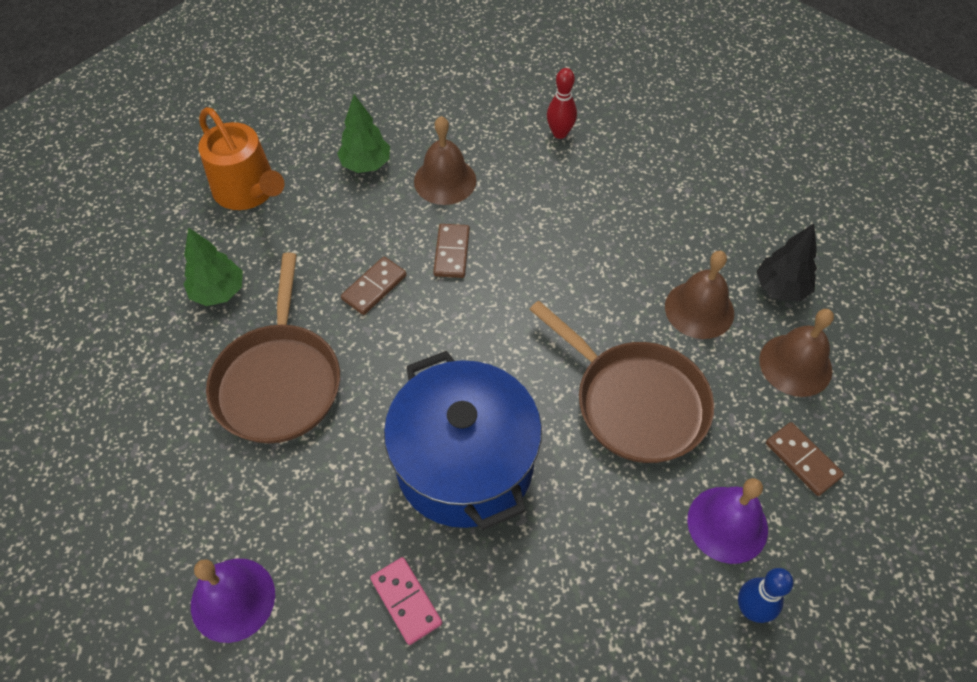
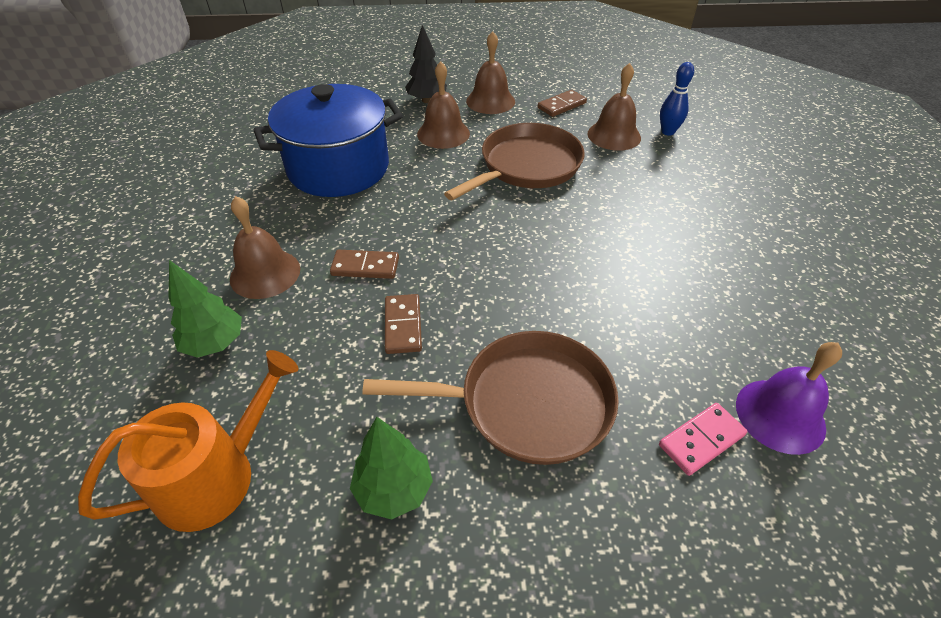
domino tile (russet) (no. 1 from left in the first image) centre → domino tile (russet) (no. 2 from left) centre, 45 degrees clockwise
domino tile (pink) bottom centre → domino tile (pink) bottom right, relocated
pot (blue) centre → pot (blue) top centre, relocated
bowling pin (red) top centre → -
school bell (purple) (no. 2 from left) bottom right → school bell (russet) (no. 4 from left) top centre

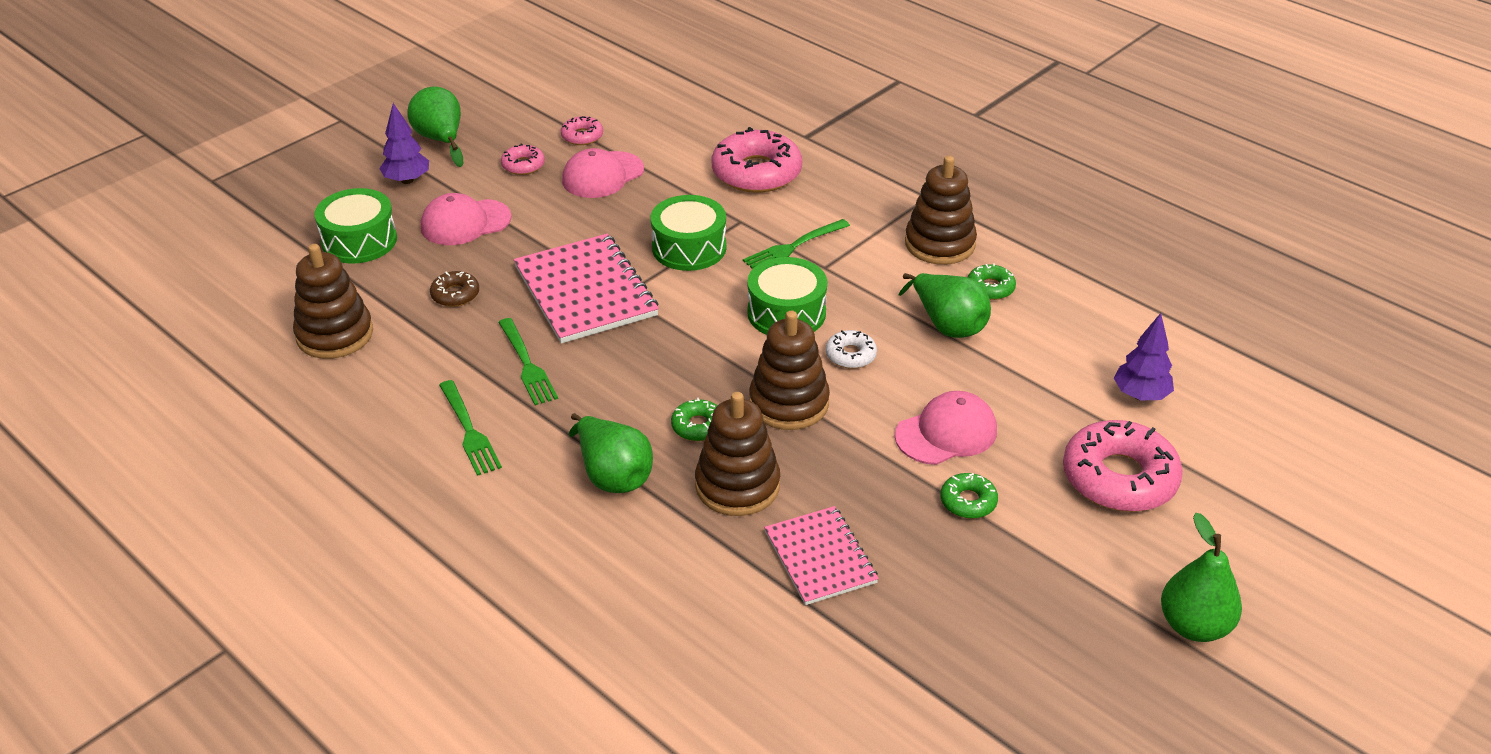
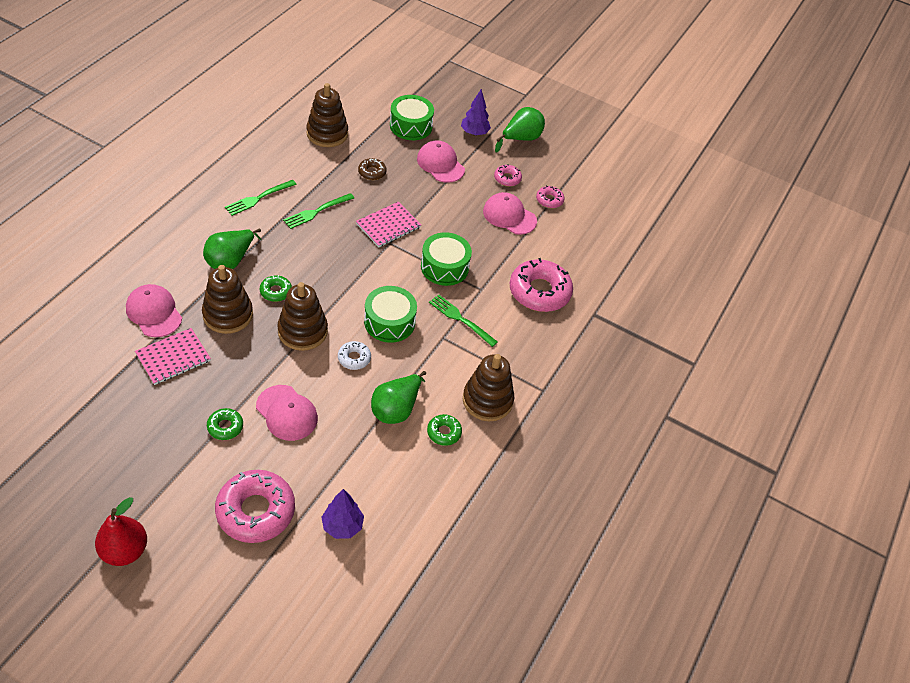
notepad (pink) (no. 1 from left in the first image) centre → notepad (pink) (no. 2 from left) top centre, x0.63
toy pear (emerald) (no. 4 from left) bottom right → toy pear (red) bottom left
- → cap (pink) (no. 1 from left) middle left

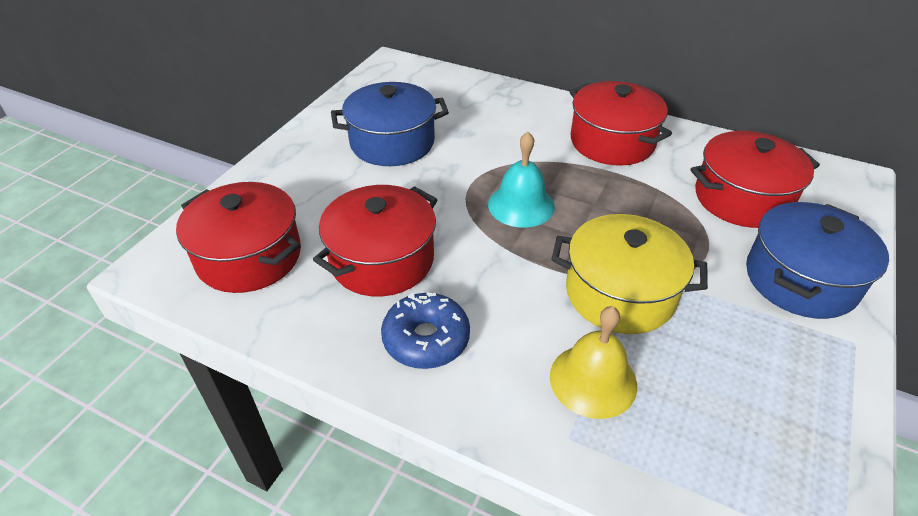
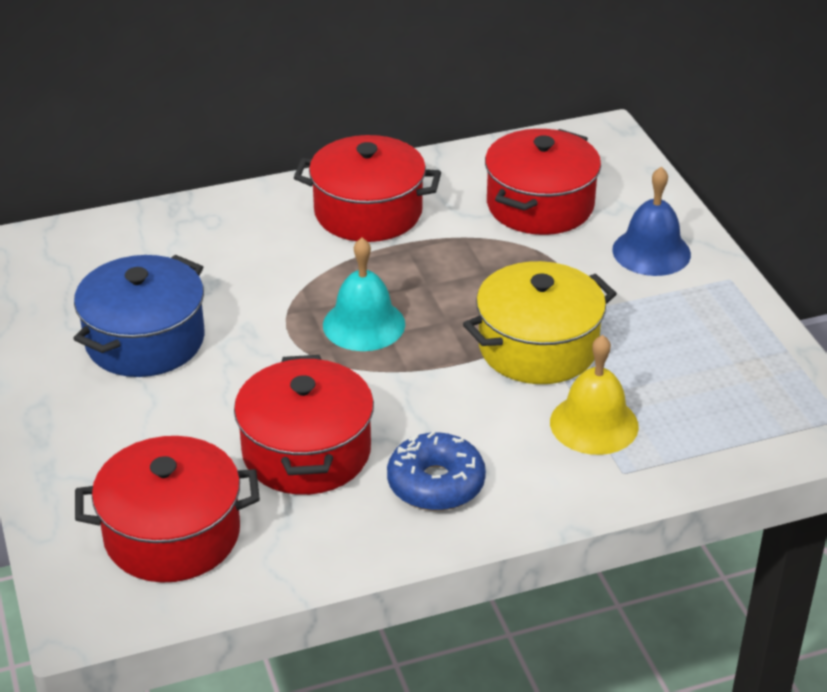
pot (blue) (no. 2 from left) middle right → school bell (blue) top right

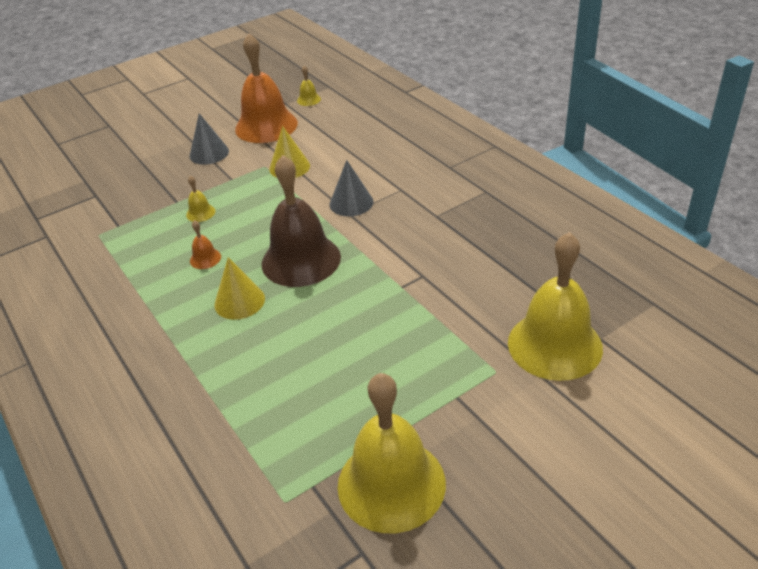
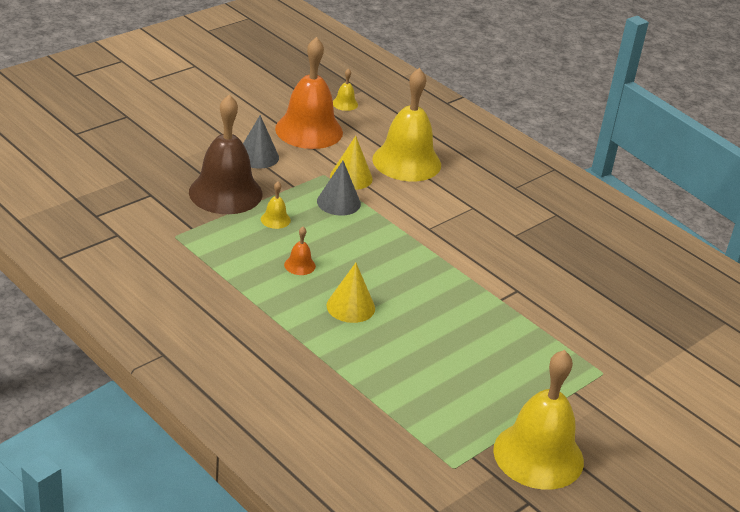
school bell (russet) centre → school bell (russet) top left, relocated
solid cone (gray) (no. 2 from left) top centre → solid cone (gray) (no. 2 from left) centre, relocated
school bell (bright yellow) (no. 4 from left in the first image) middle right → school bell (bright yellow) (no. 3 from left) top centre, relocated

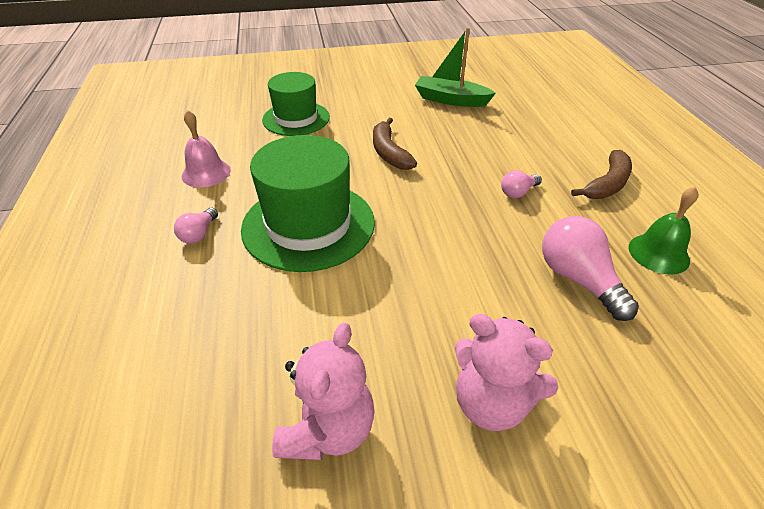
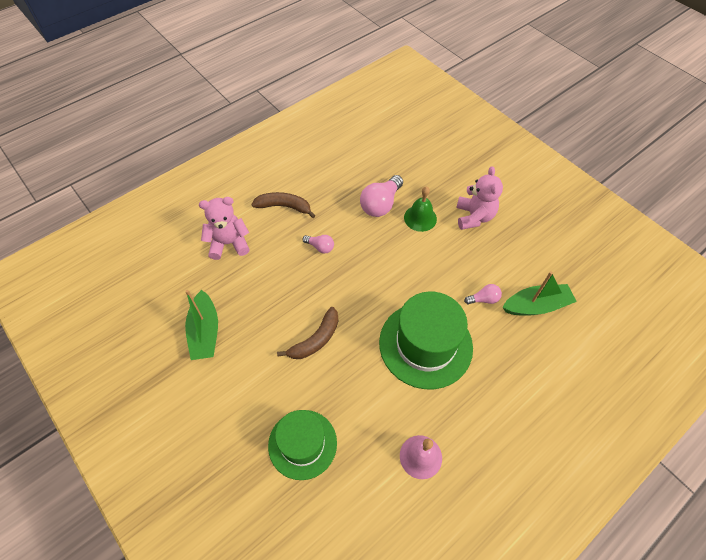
lightbulb (pink) (no. 1 from left in the first image) middle left → lightbulb (pink) (no. 3 from left) middle right, relocated
teddy bear (pink) (no. 1 from left) bottom centre → teddy bear (pink) (no. 1 from left) middle left, relocated
school bell (emerald) middle right → school bell (emerald) centre, relocated
- → toy boat (emerald) (no. 2 from left) middle right

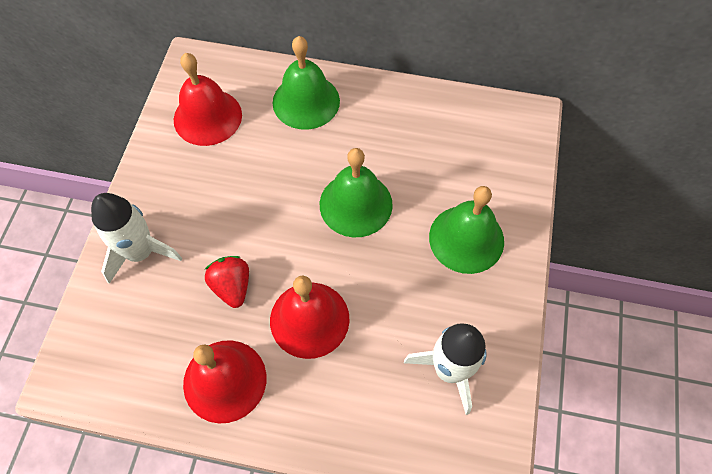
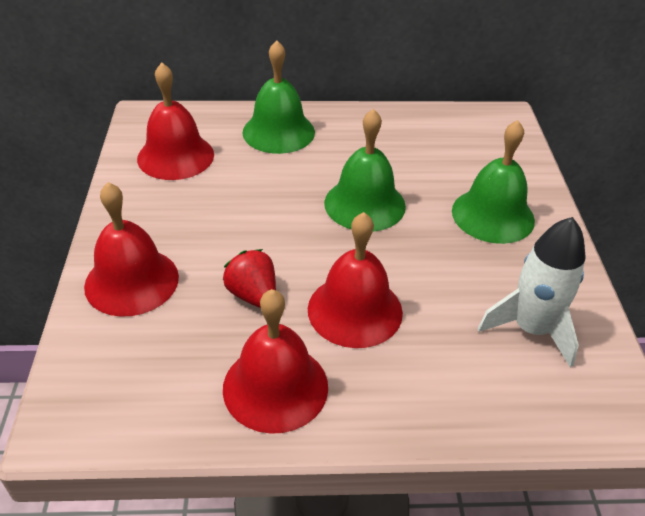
toy rocket (snow-white) (no. 1 from left) middle left → school bell (red) (no. 1 from left) middle left

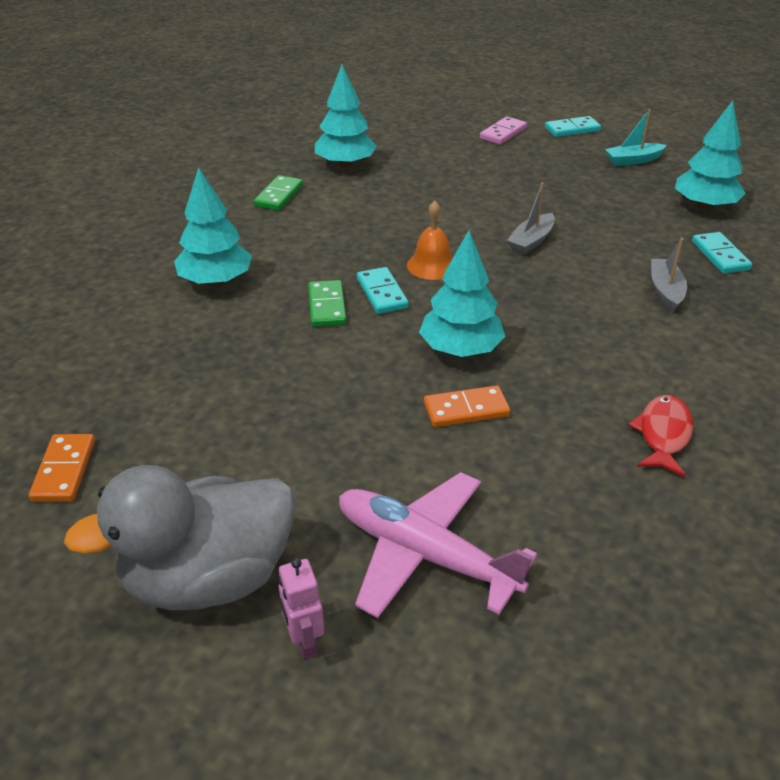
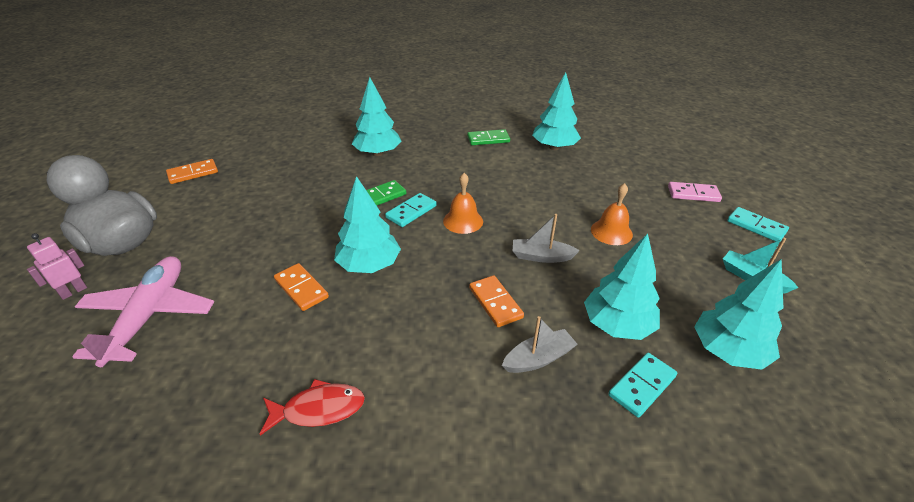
- → domino tile (orange) (no. 3 from left) centre
- → toy tree (aqua) (no. 4 from left) middle right
- → school bell (orange) (no. 2 from left) middle right

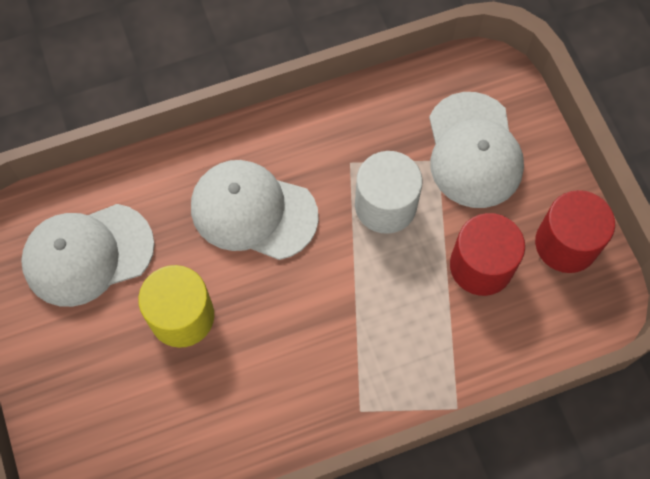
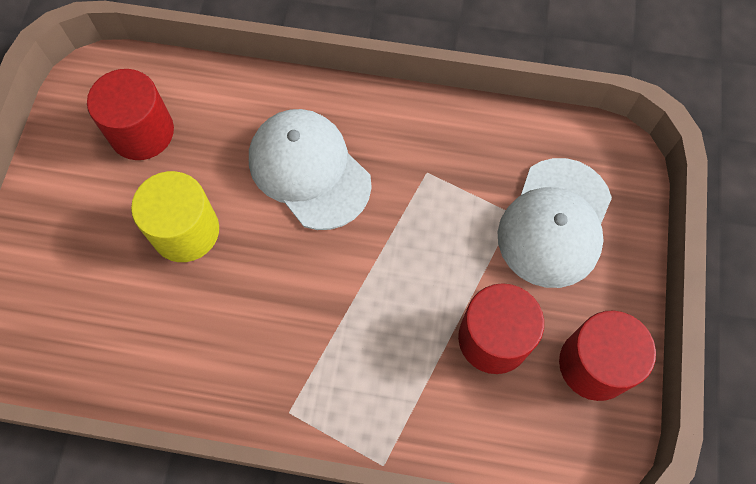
cap (snow-white) (no. 1 from left) middle left → solid cylinder (red) (no. 1 from left) top left
solid cylinder (snow-white) centre → -

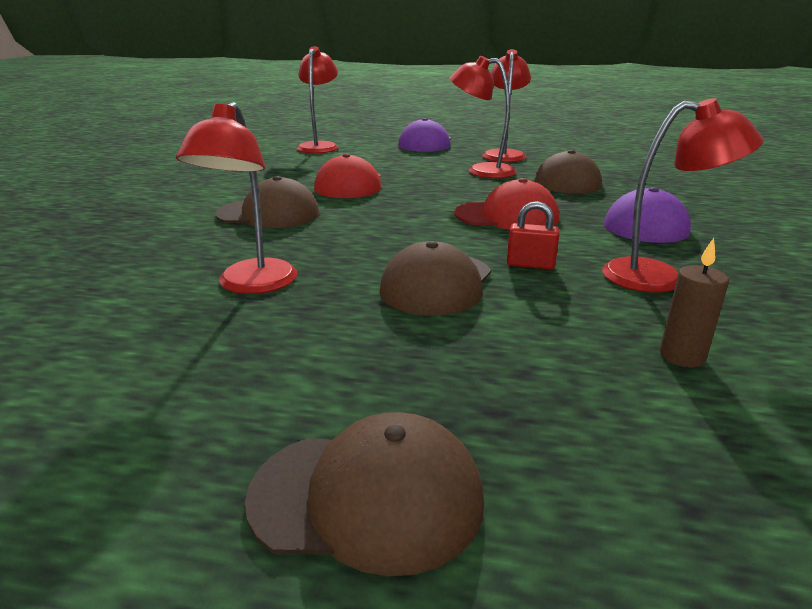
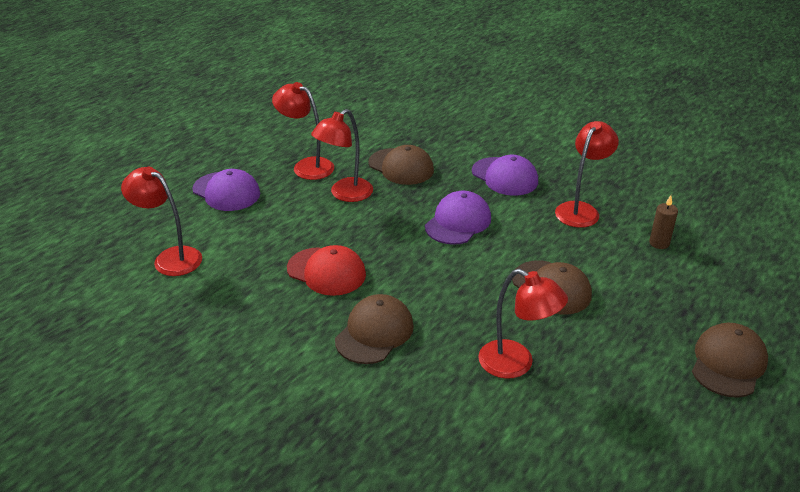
cap (red) (no. 2 from left) centre → cap (purple) (no. 2 from left) centre
small lock (red) centre → -

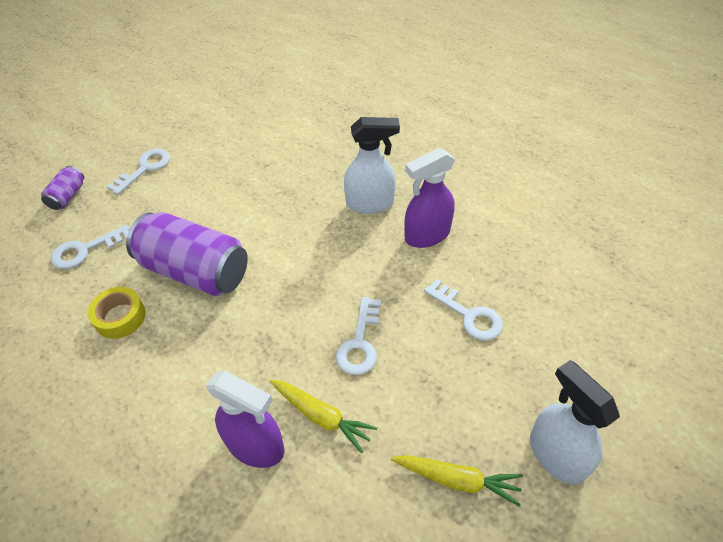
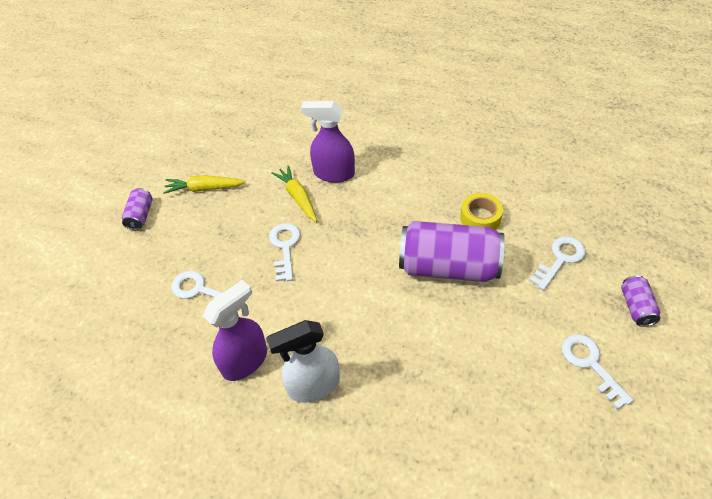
latchkey (snow-white) (no. 2 from left in the first image) top left → latchkey (snow-white) (no. 4 from left) bottom right, 135 degrees clockwise
toy carrot (bright yellow) (no. 1 from left in the first image) bottom centre → toy carrot (bright yellow) (no. 2 from left) centre, 45 degrees clockwise
sprayer (snow-white) (no. 2 from left) bottom right → can (purple) (no. 1 from left) middle left

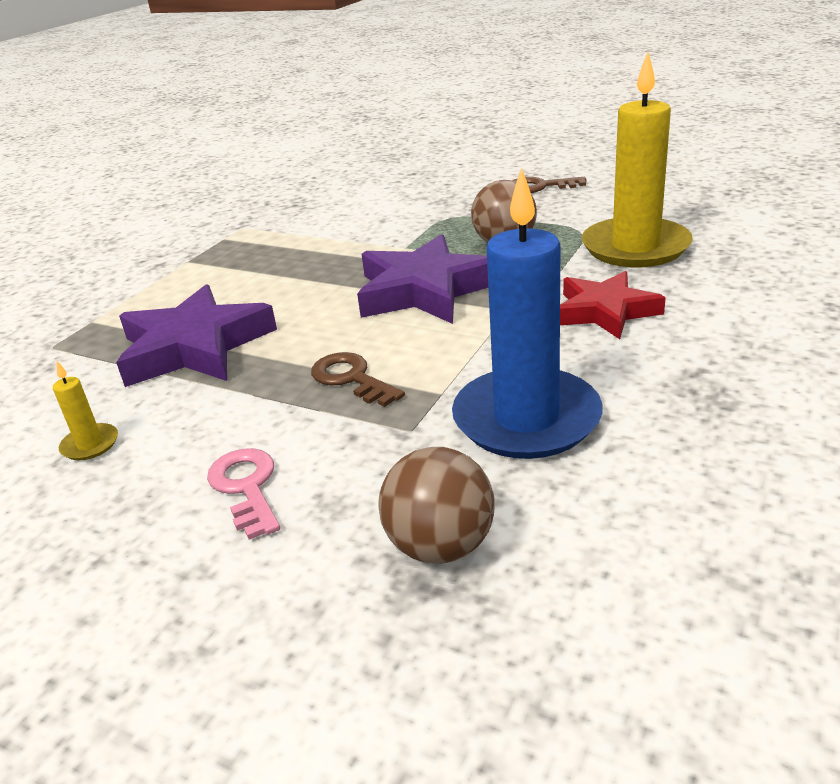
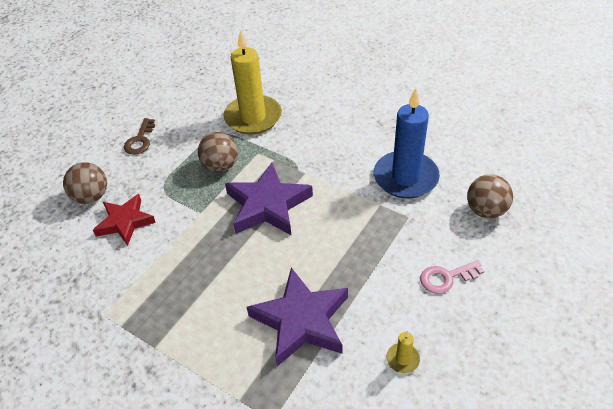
latchkey (russet) (no. 1 from left) centre → -
five-pointed star (red) middle right → five-pointed star (red) middle left, relocated
- → sphere (russet) (no. 1 from left) middle left

